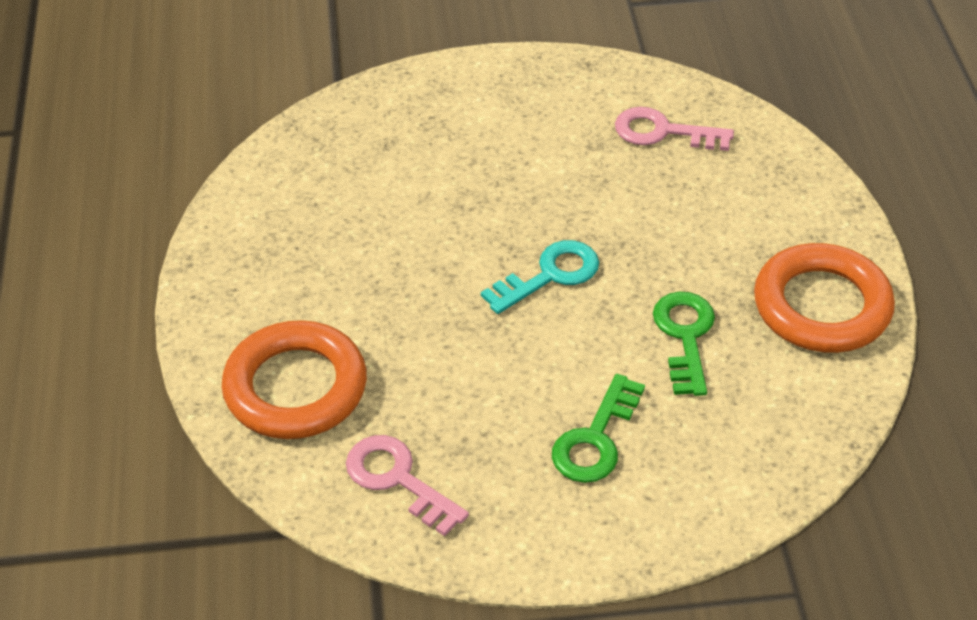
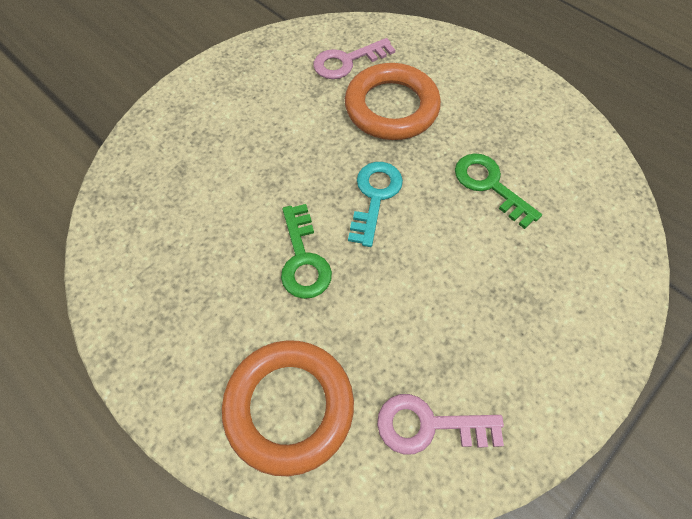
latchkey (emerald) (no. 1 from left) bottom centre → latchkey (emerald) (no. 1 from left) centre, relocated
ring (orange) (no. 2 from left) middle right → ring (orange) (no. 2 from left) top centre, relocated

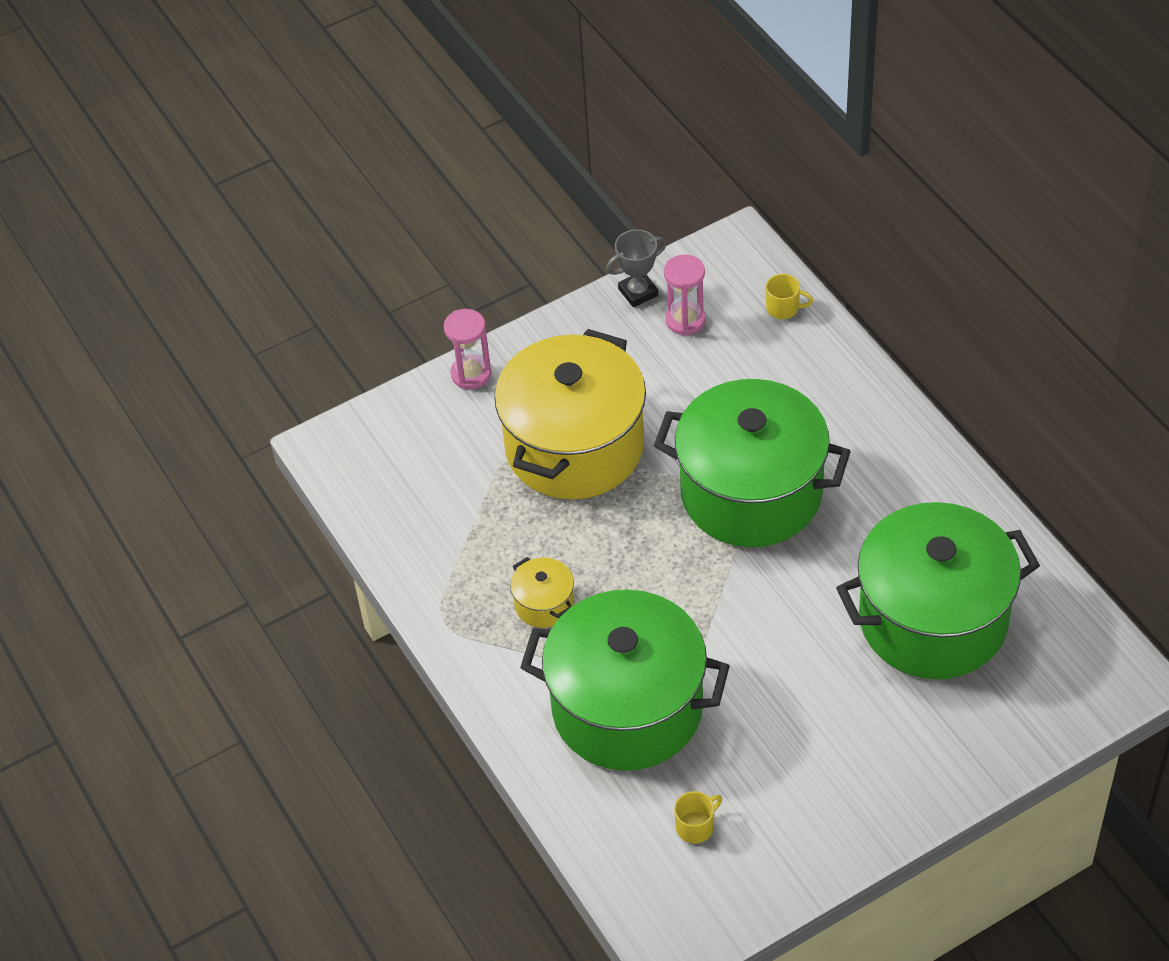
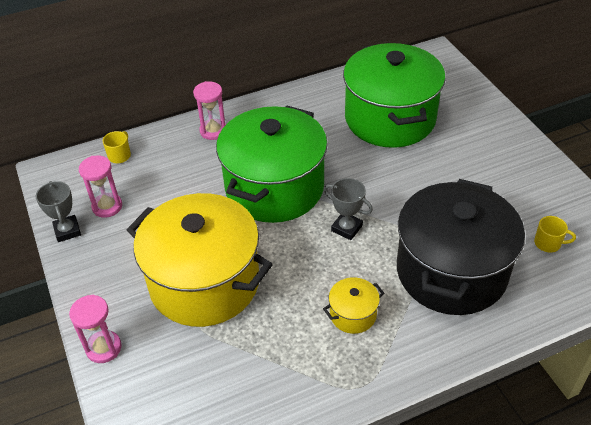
pot (emerald) (no. 1 from left) bottom centre → pot (ebony) middle right
coffee mug (bright yellow) (no. 1 from left in the first image) bottom centre → coffee mug (bright yellow) (no. 2 from left) middle right, 135 degrees clockwise
- → hourglass (pink) (no. 3 from left) top centre
- → award cup (gray) (no. 2 from left) centre

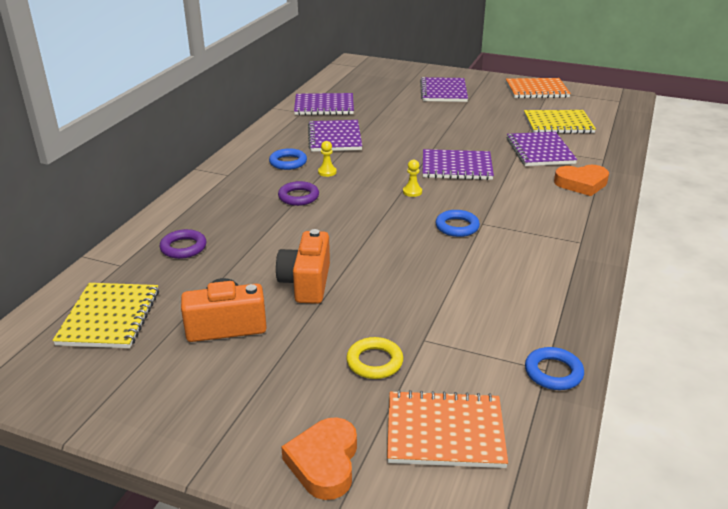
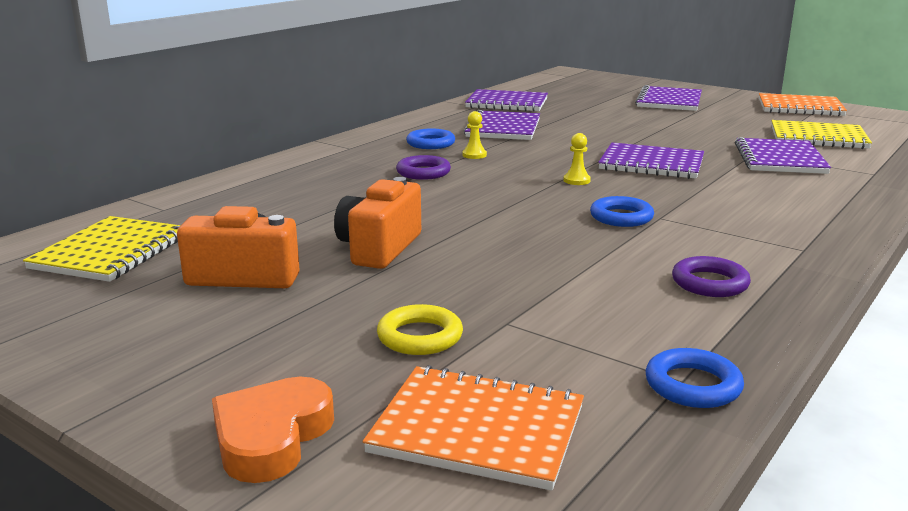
ring (purple) (no. 1 from left in the first image) middle left → ring (purple) (no. 2 from left) middle right, relocated
heart shape (orange) (no. 2 from left) middle right → -

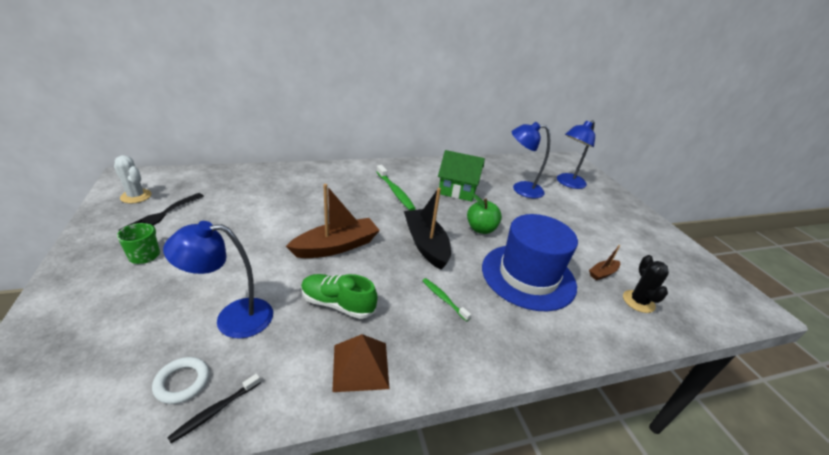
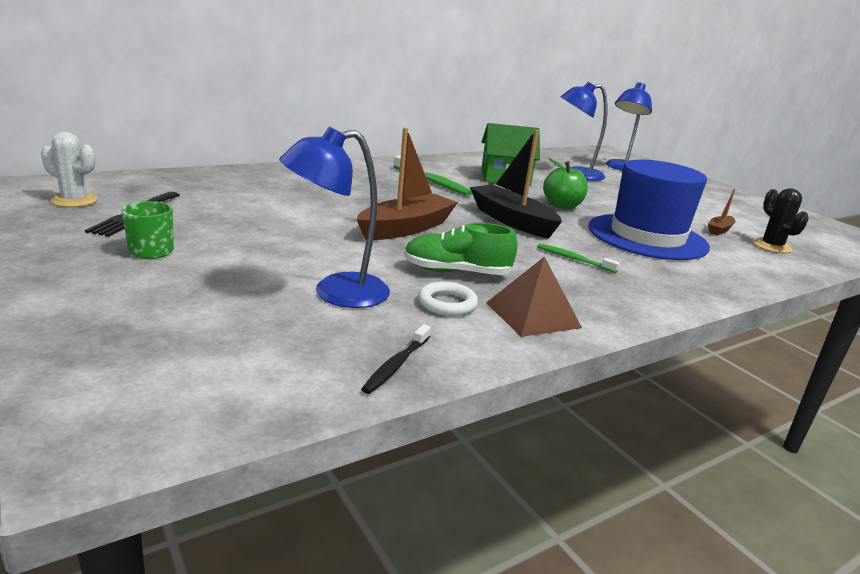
ring (snow-white) bottom left → ring (snow-white) centre, relocated

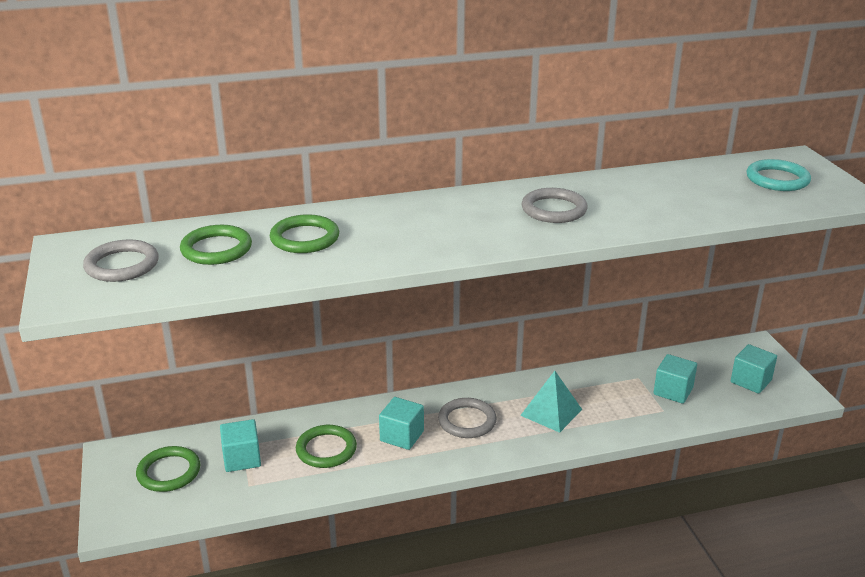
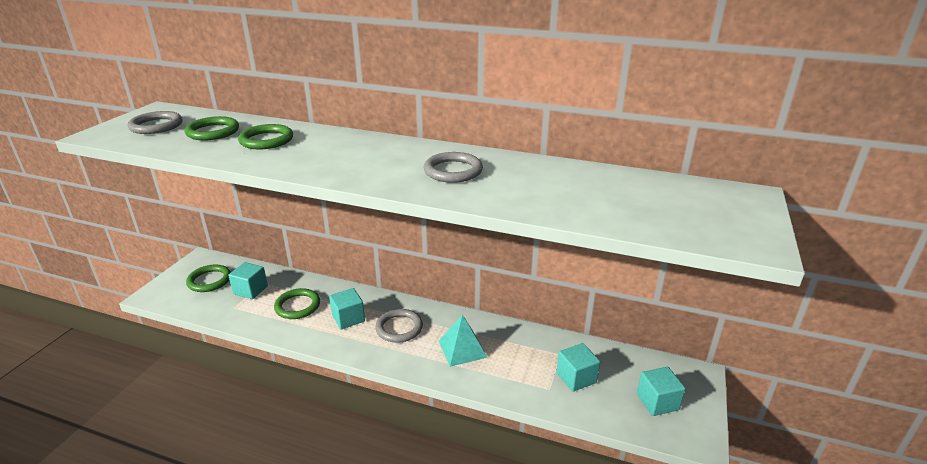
ring (aqua) top right → -

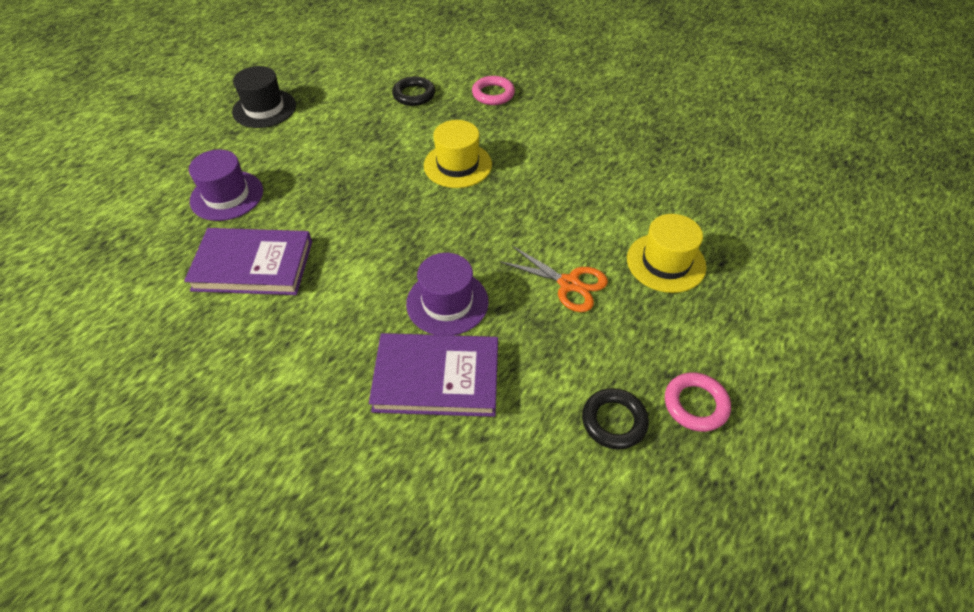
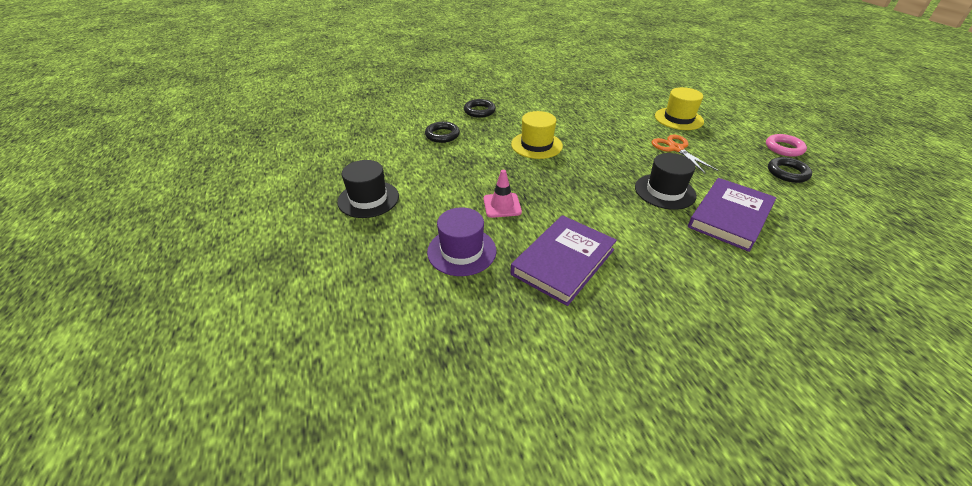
tall hat (purple) (no. 2 from left) centre → tall hat (ebony) (no. 2 from left) middle right
ring (pink) (no. 1 from left) top centre → ring (ebony) (no. 2 from left) top centre
scissors (orange) centre → scissors (orange) top right, 90 degrees counterclockwise
- → safety cone (pink) centre

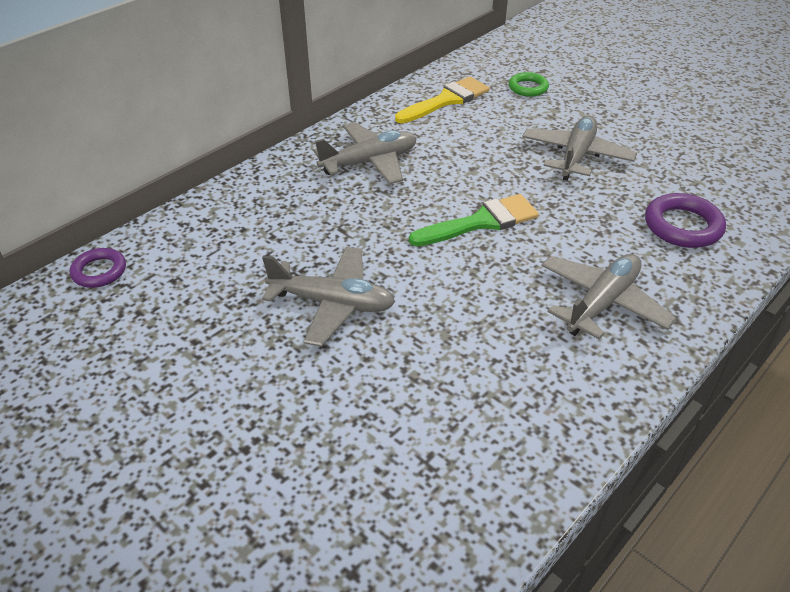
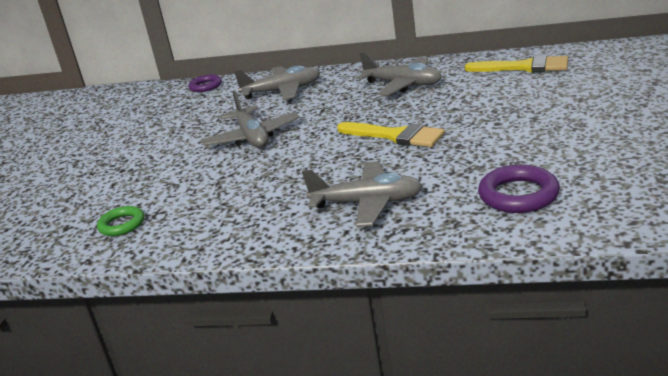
brush (emerald) centre → brush (bright yellow) (no. 1 from left) centre
ring (emerald) top right → ring (emerald) middle left, relocated
toy plane (gray) (no. 3 from left in the first image) top right → toy plane (gray) (no. 2 from left) top centre, relocated

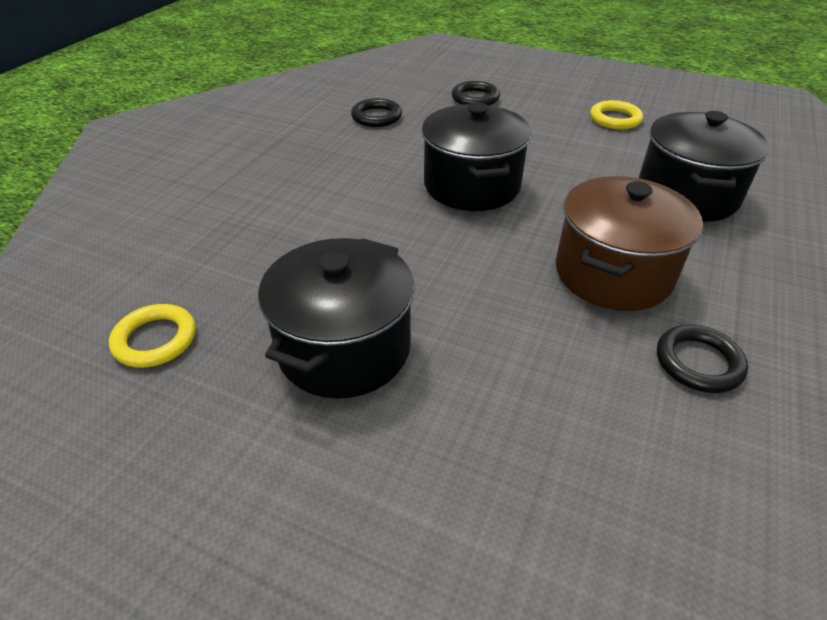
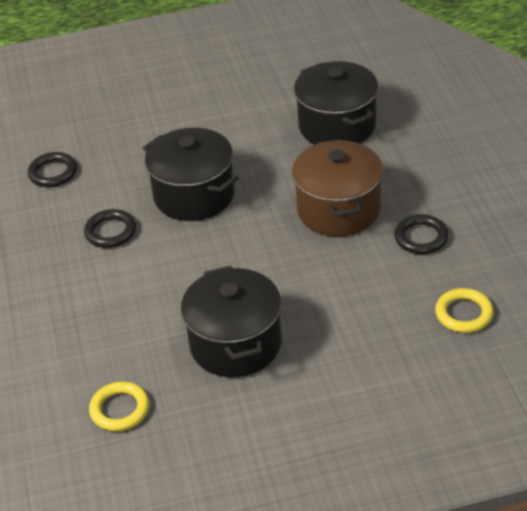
ring (ebony) (no. 2 from left) top centre → ring (ebony) (no. 2 from left) middle left, relocated
ring (bright yellow) (no. 2 from left) top right → ring (bright yellow) (no. 2 from left) middle right, relocated

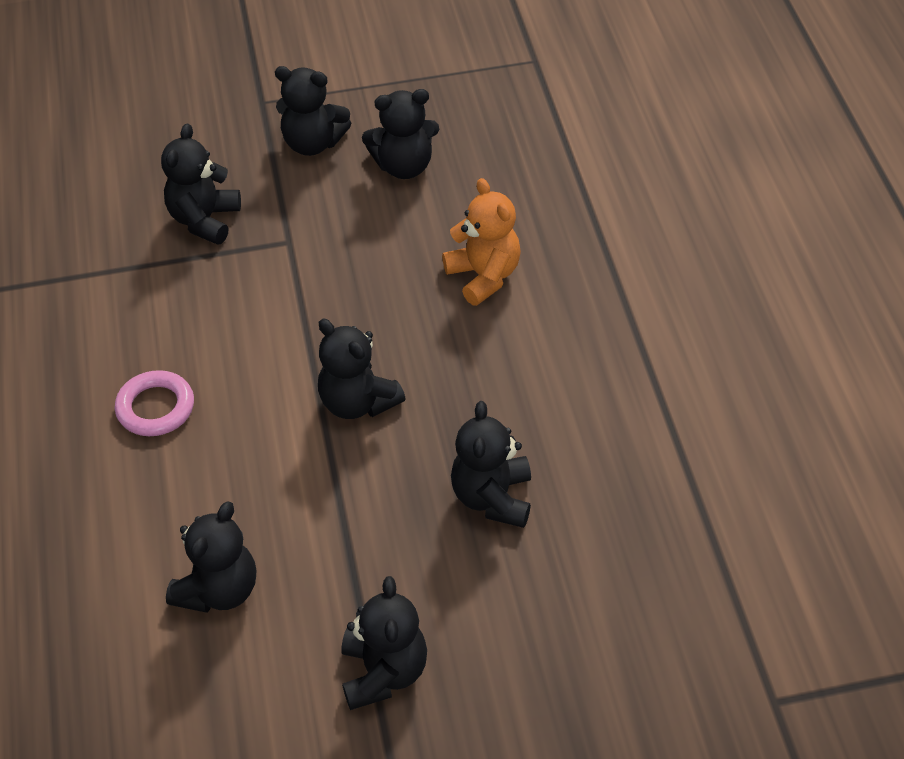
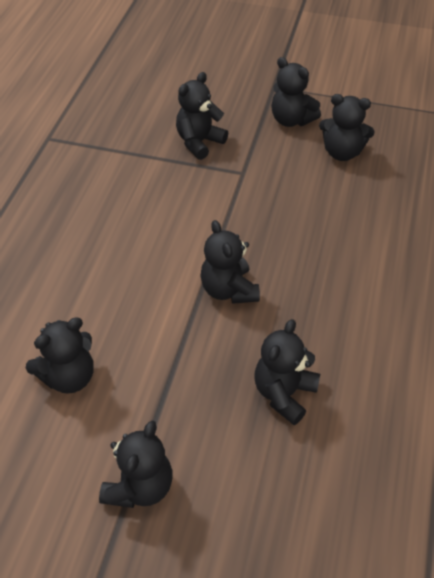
ring (pink) middle left → -
teddy bear (orange) top centre → -

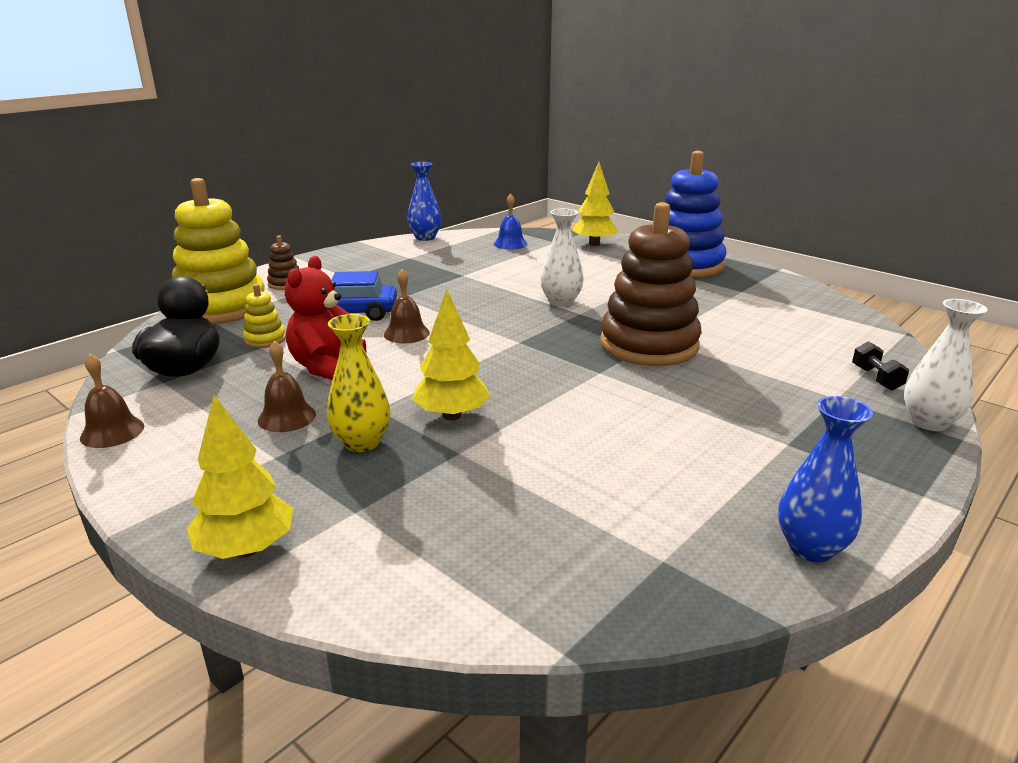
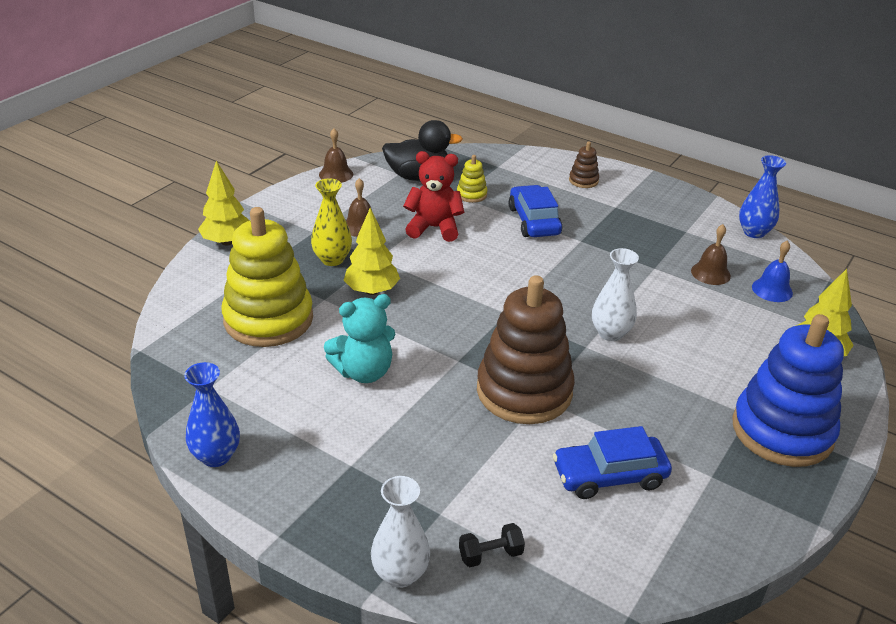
stacking rings (bright yellow) (no. 1 from left) top left → stacking rings (bright yellow) (no. 1 from left) middle left, relocated
school bell (russet) (no. 3 from left) centre → school bell (russet) (no. 3 from left) middle right, relocated
- → teddy bear (aqua) centre
- → car (blue) (no. 2 from left) bottom right

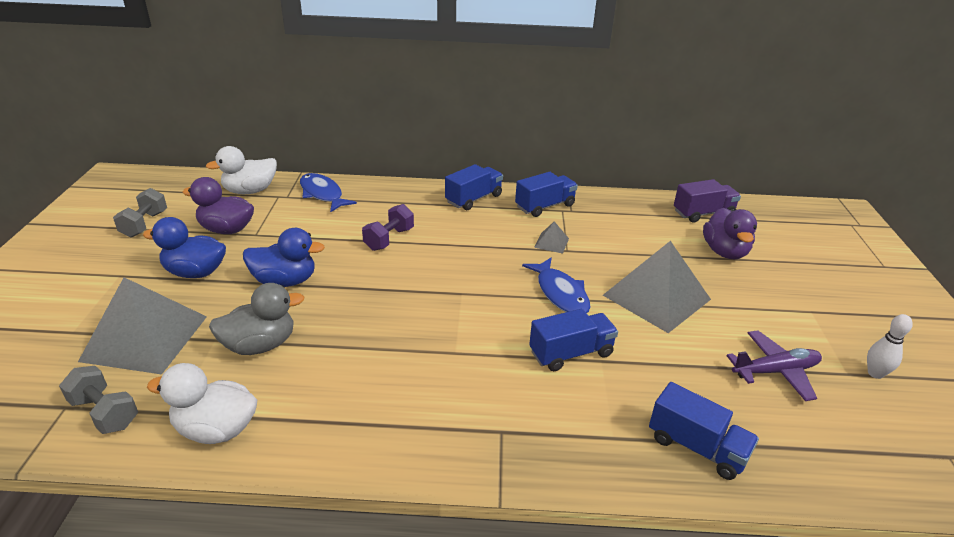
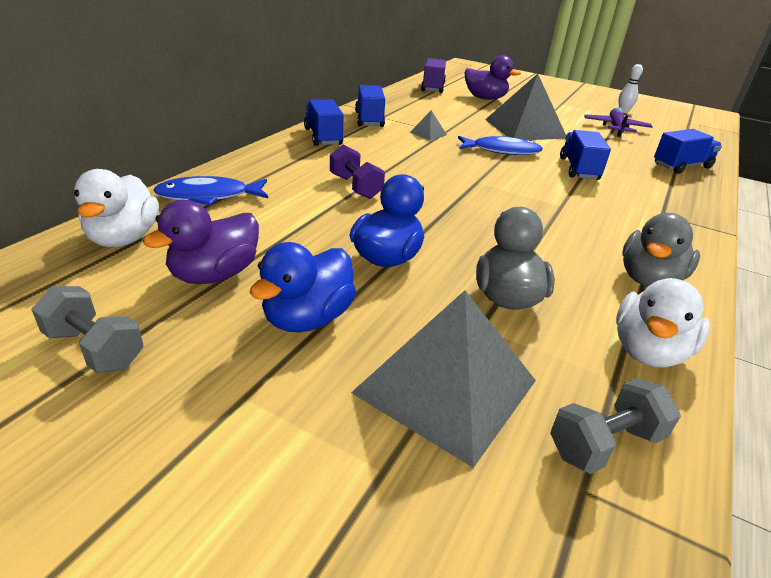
- → duck (gray) (no. 2 from left) middle right

